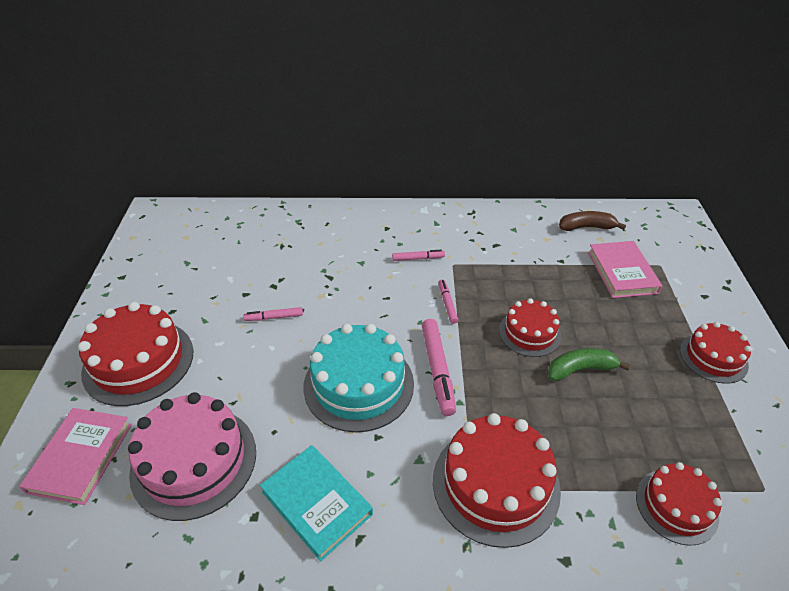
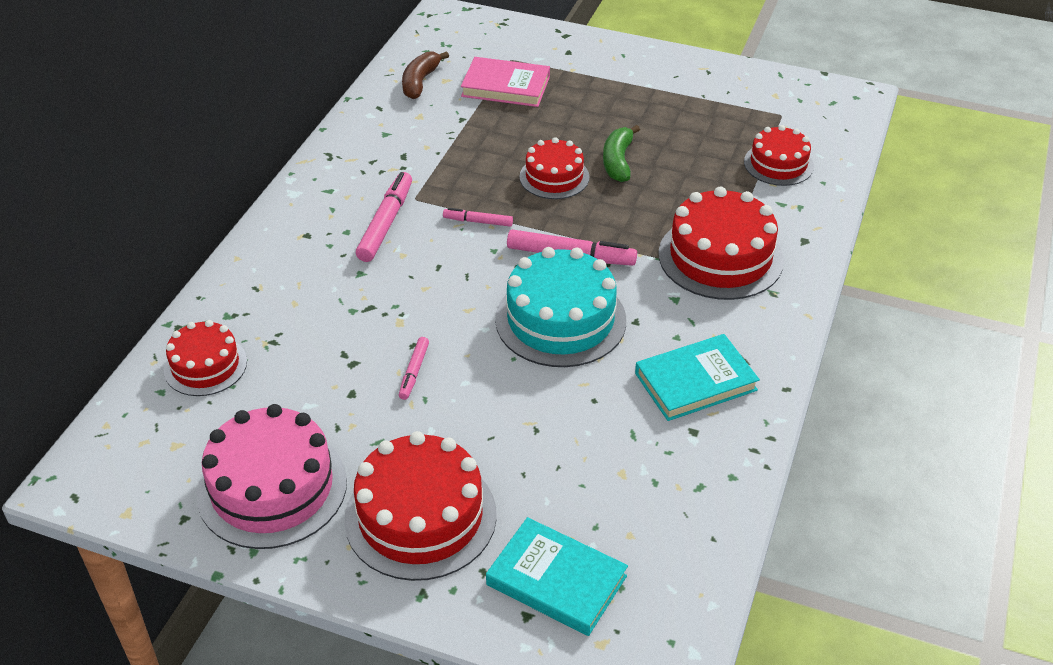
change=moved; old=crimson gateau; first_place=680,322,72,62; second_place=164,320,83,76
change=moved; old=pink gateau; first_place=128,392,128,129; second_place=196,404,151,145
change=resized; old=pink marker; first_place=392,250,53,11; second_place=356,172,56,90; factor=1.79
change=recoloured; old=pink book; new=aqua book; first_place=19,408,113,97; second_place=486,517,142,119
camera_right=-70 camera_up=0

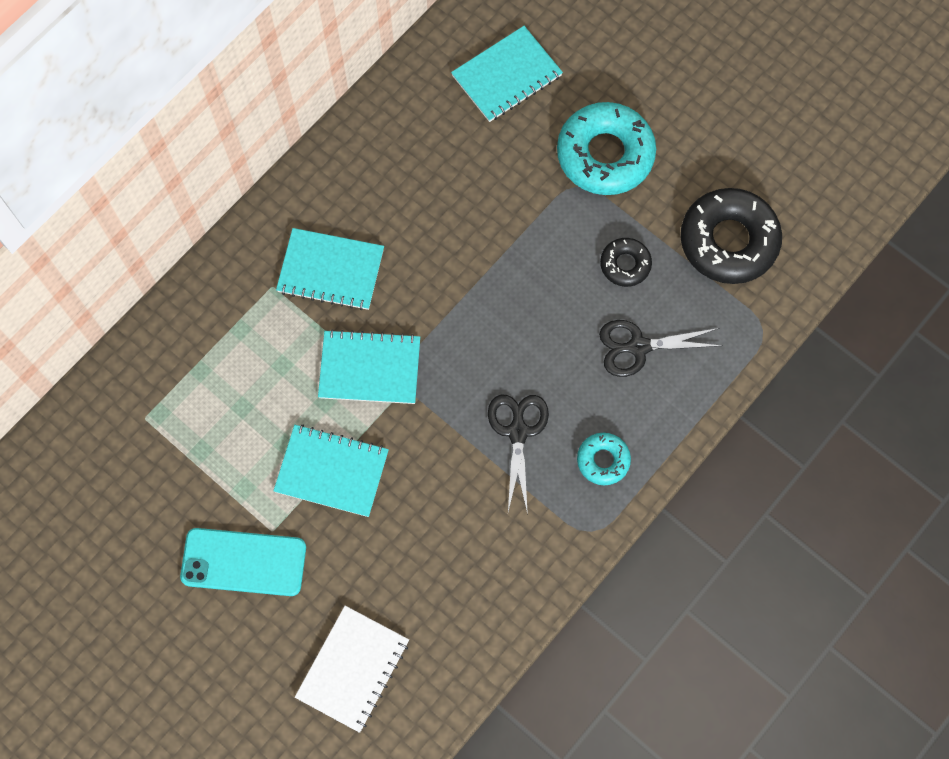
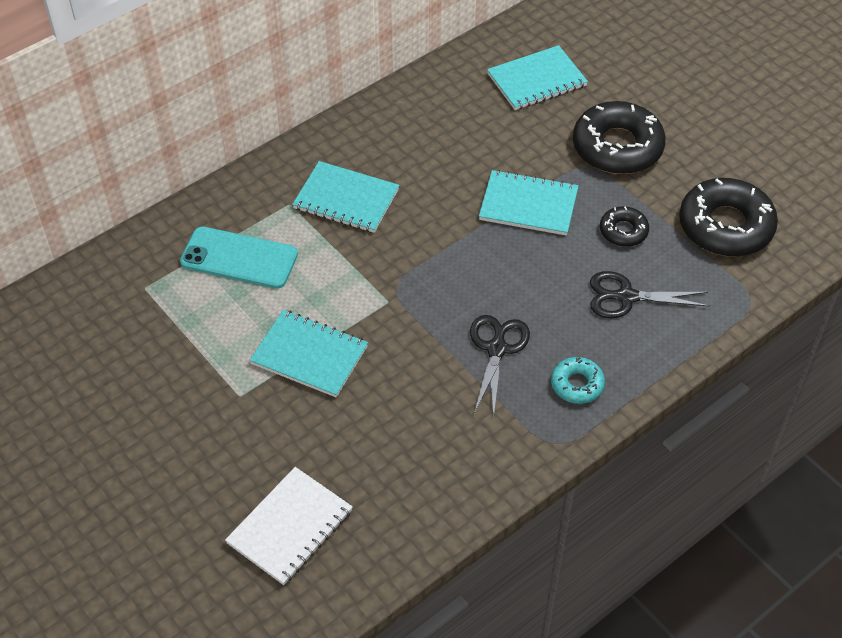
change=moved; old=aqua mobile phone; first_place=180,528,126,68; second_place=180,226,118,63
change=moved; old=aqua exercise book; first_place=318,329,102,75; second_place=479,170,100,66
change=recoloured; old=aqua glazed donut; new=jet-black glazed donut; first_place=557,102,99,93; second_place=573,101,93,73
camera_right=10 camera_up=-20

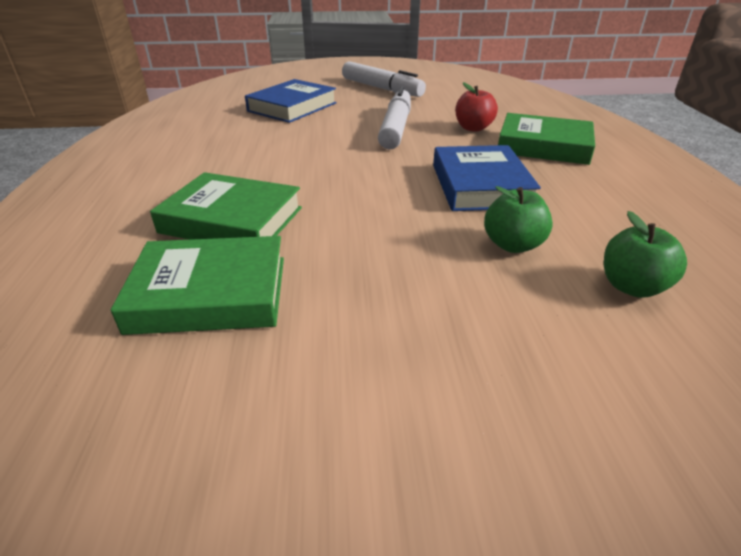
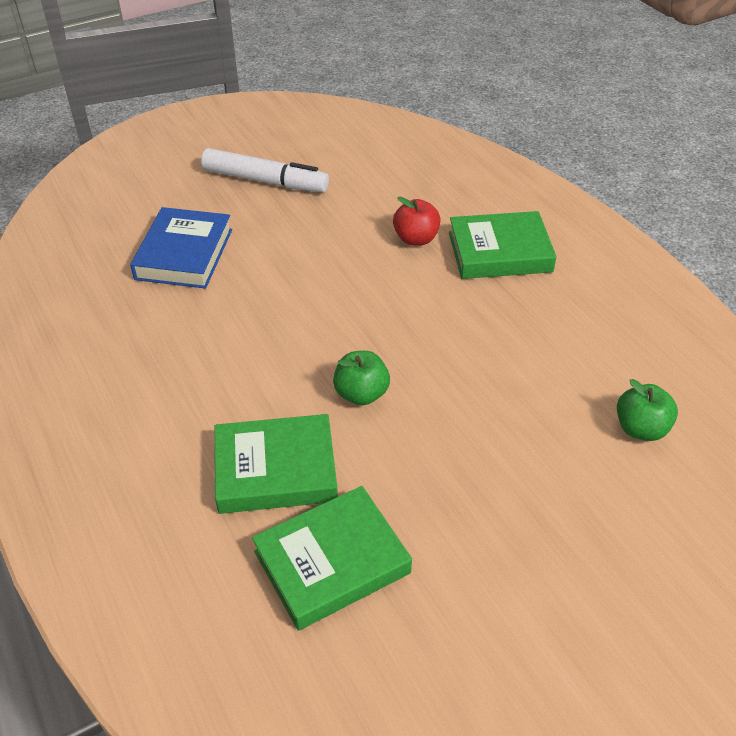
change=moved; old=emerald apple; first_place=484,186,69,67; second_place=333,351,57,54
change=removed; old=snow-white marker; first_place=378,86,33,63
change=removed; old=blue book; first_place=433,145,108,66
camera_right=-25 camera_up=10

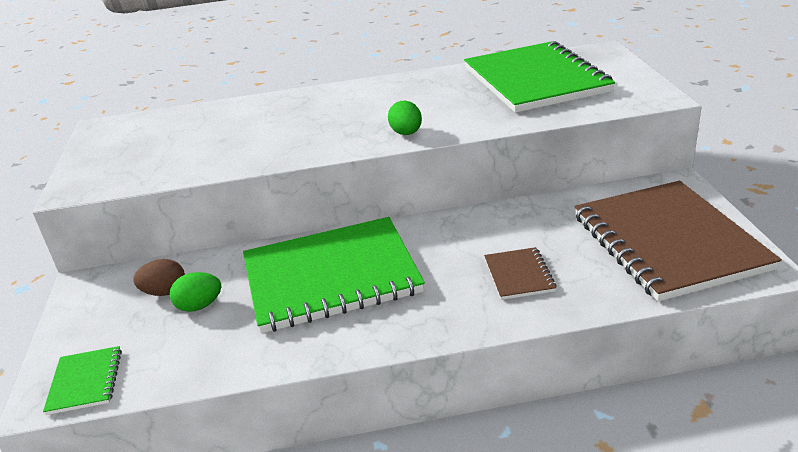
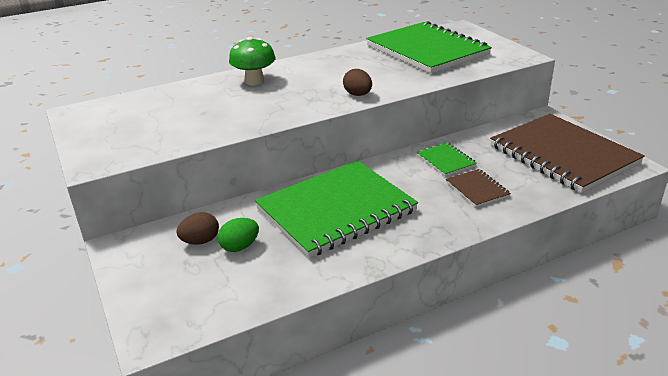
change=added; new=emerald fungus; second_place=229,37,47,48
change=recoloured; old=emerald egg; new=brown egg; first_place=388,101,34,34; second_place=343,69,29,27
change=moved; old=emerald exercise book; first_place=43,346,79,69; second_place=417,143,60,33
camera_right=-20 camera_up=0

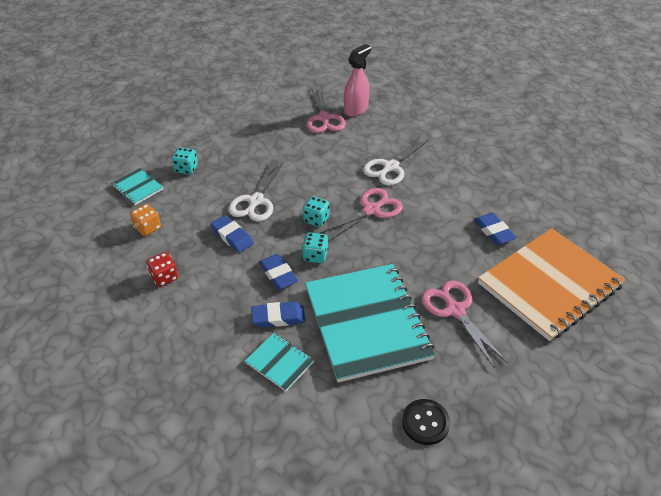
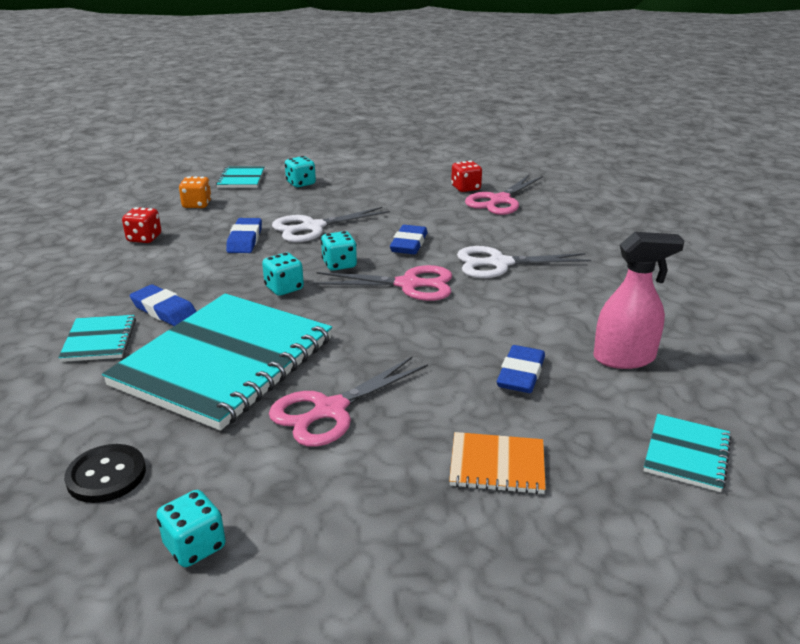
change=added; new=aqua dice; second_place=156,490,70,77
change=turned; old=pink shears; first_place=422,280,86,88; second_place=269,357,159,90; degrees=-150
change=moved; old=blue eraser; first_place=259,254,39,36; second_place=390,225,38,29
change=resized; old=bright orange exercise book; first_place=478,228,148,113; second_place=449,432,97,62; factor=0.43
change=added; new=crimson dice; second_place=451,161,31,31
change=moved; old=pink spray cleaner; first_place=344,44,27,73; second_place=593,232,91,137
change=added; new=aqua exercise book; second_place=644,414,88,78
camera_right=45 camera_up=-15

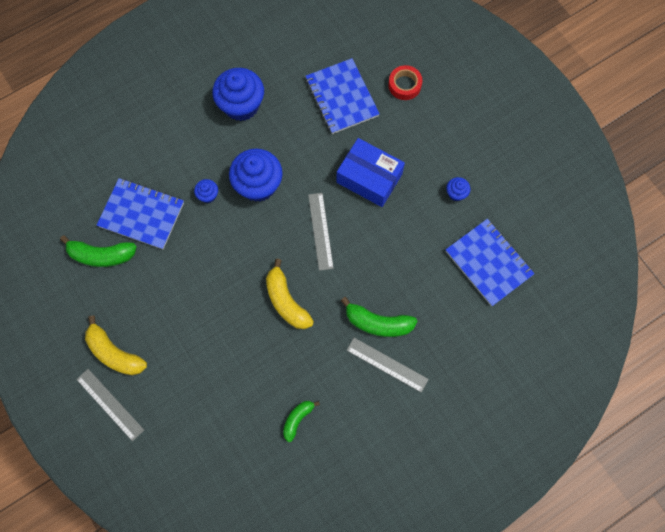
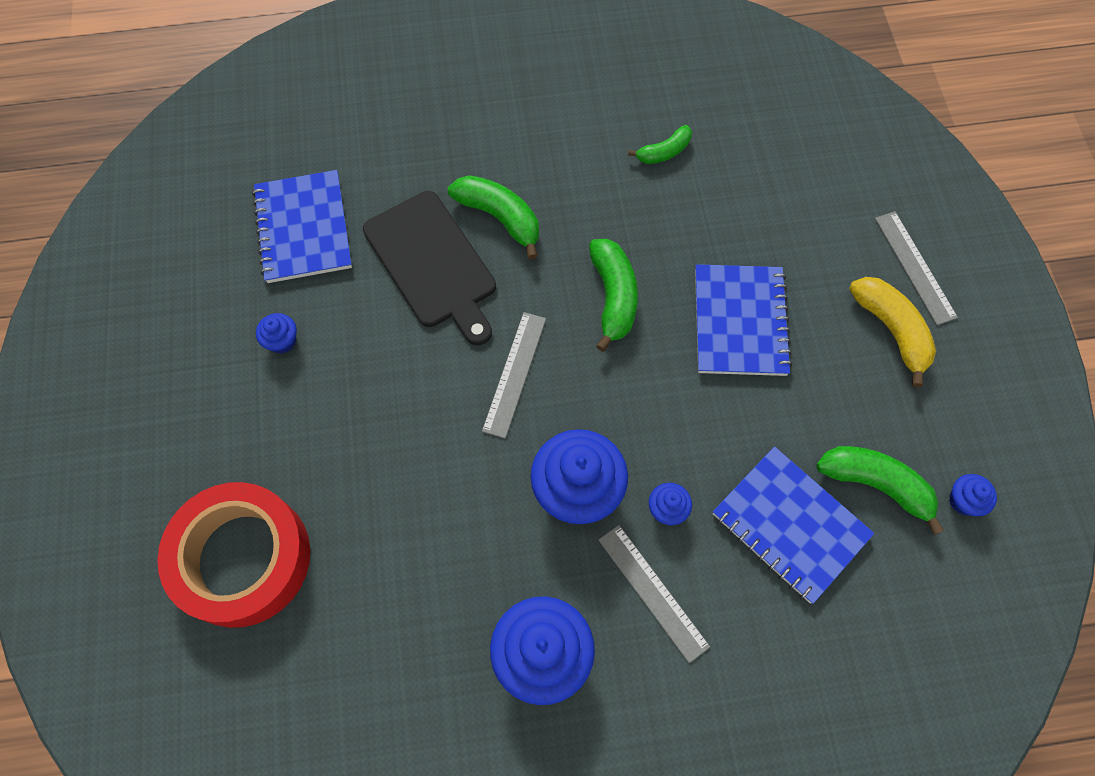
change=resized; old=crimson roll of tape; first_place=388,65,34,35; second_place=157,482,153,146; factor=2.14
change=added; new=jet-black bread board; second_place=363,191,133,154
change=recoloured; old=bright yellow banana fruit; new=emerald banana fruit; first_place=266,259,48,70; second_place=589,239,49,113
change=moved; old=grey ruler; first_place=347,338,82,55; second_place=598,525,112,138
change=moved; old=blue exercise book; first_place=306,58,73,76; second_place=695,264,97,112
change=added; new=blue fairy cake; second_place=949,474,48,42
change=removed; old=blue box; first_place=337,138,68,69
camera_right=-155 camera_up=-5

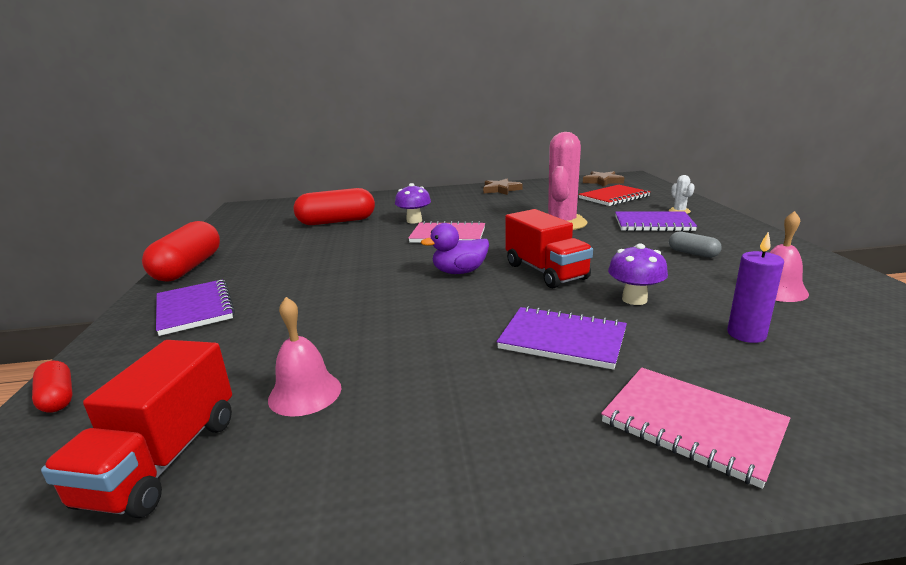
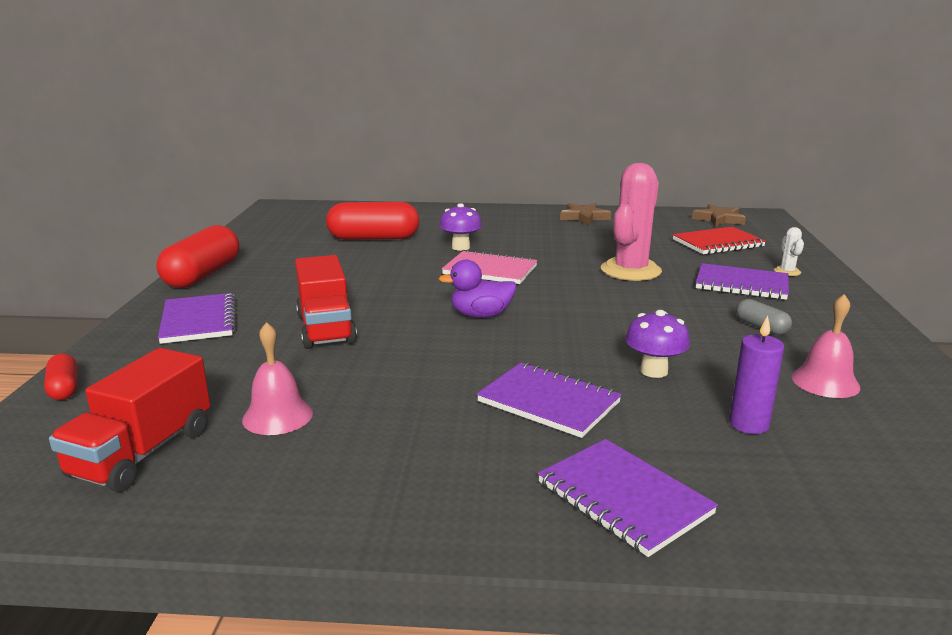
change=moved; old=crimson truck; first_place=505,209,88,79; second_place=295,255,62,94
change=recoloured; old=pink exercise book; new=royal purple exercise book; first_place=601,368,189,121; second_place=538,439,180,118
camera_right=10 camera_up=0

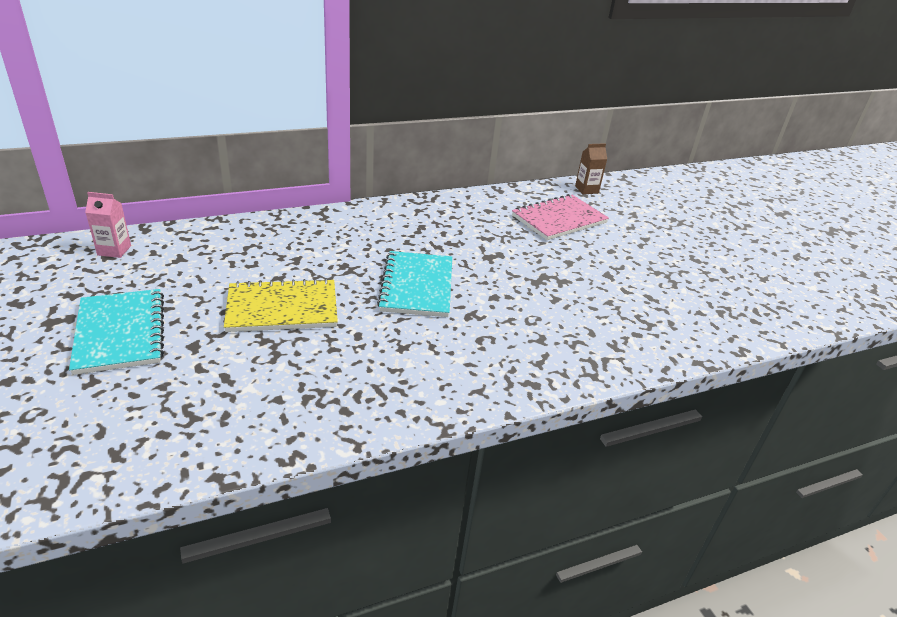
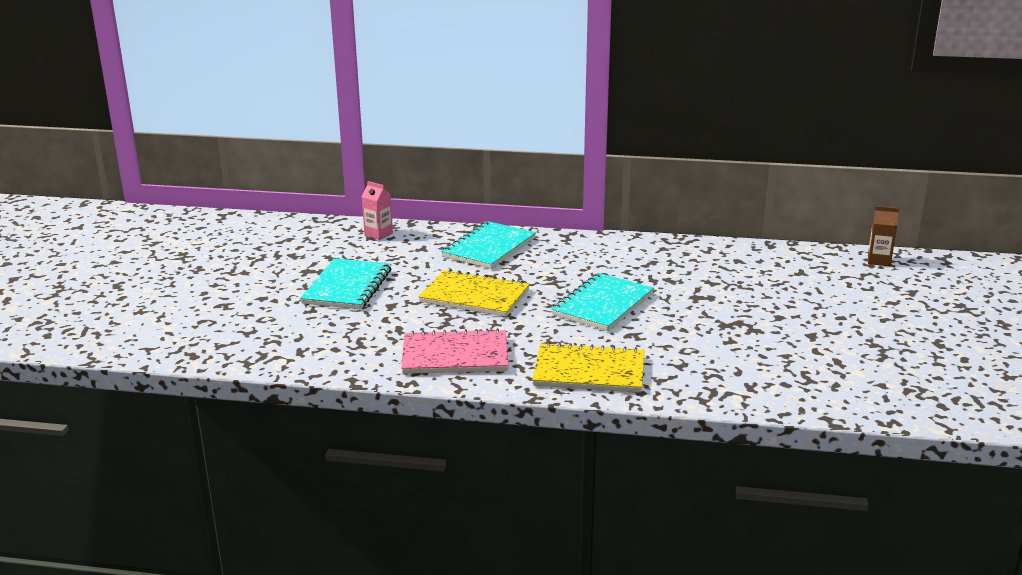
change=moved; old=pink exercise book; first_place=512,194,97,46; second_place=401,328,108,46
change=added; new=aqua exercise book; second_place=441,221,95,48
change=added; new=bright yellow exercise book; second_place=532,342,113,51
camera_right=35 camera_up=-10

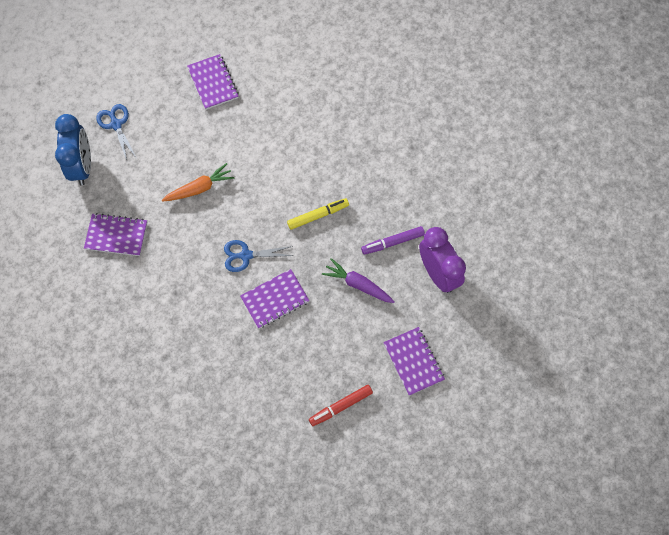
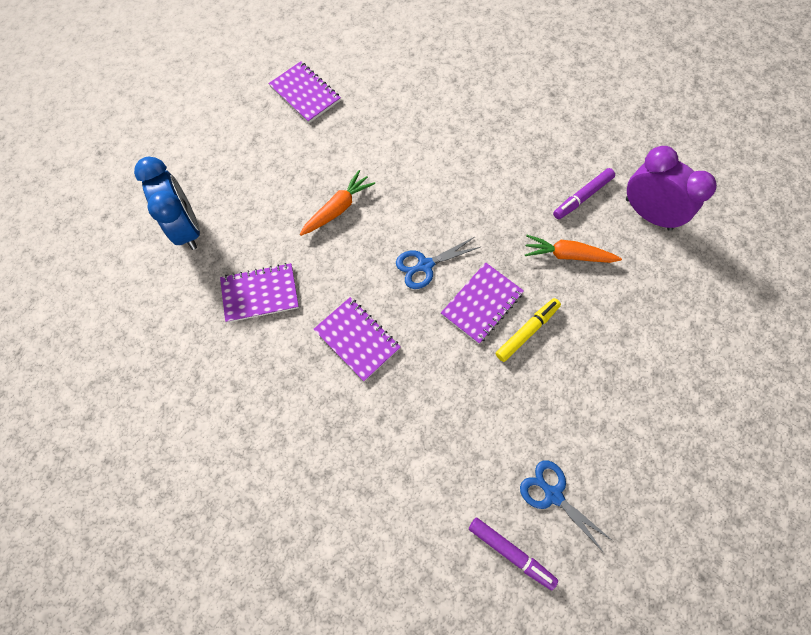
change=moved; old=royal purple exercise book; first_place=383,327,62,69; second_place=314,297,86,85
change=added; new=royal purple marker; second_place=469,518,89,72
change=moved; old=bright yellow marker; first_place=287,198,62,32; second_place=496,298,65,64
change=moved; old=blue shears; first_place=96,104,41,56; second_place=520,460,93,93
change=recoloured; old=royal purple root vegetable; new=bright orange root vegetable; first_place=322,258,73,45; second_place=525,235,97,28
change=removed; old=crimson marker; first_place=309,385,64,41
camera_right=-20 camera_up=0

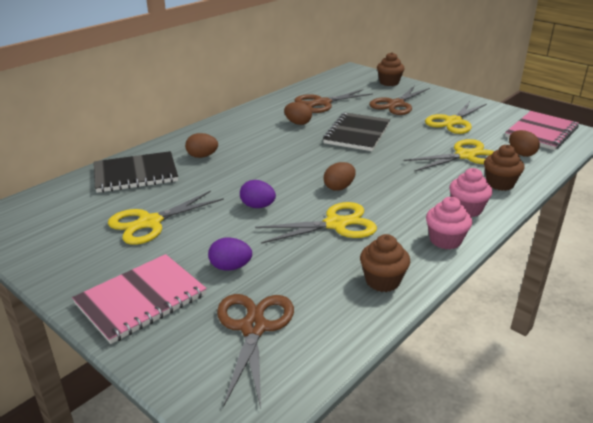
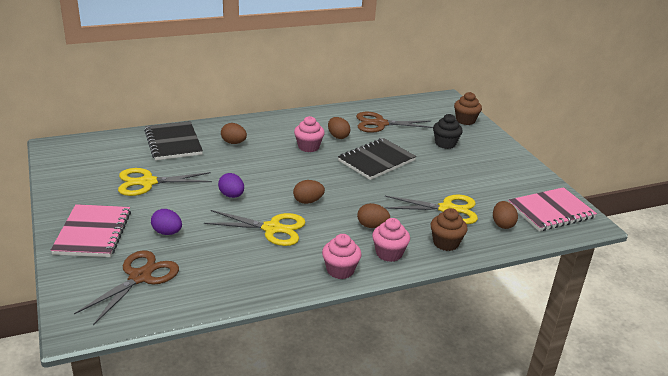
change=turned; old=pink exercise book; first_place=72,254,135,90; second_place=50,204,81,53; degrees=-75
change=turned; old=jet-black exercise book; first_place=94,151,84,42; second_place=144,121,59,39; degrees=60
change=added; new=pink fairy cake; second_place=294,116,31,36
change=added; new=brown egg; second_place=357,203,33,25
change=replaced; old=brown shears; new=jet-black fairy cake; first_place=369,86,61,29; second_place=433,114,30,35
change=removed; old=brown fairy cake; first_place=360,234,50,58
change=removed; old=bright yellow shears; first_place=425,101,62,33
camera_right=25 camera_up=0

